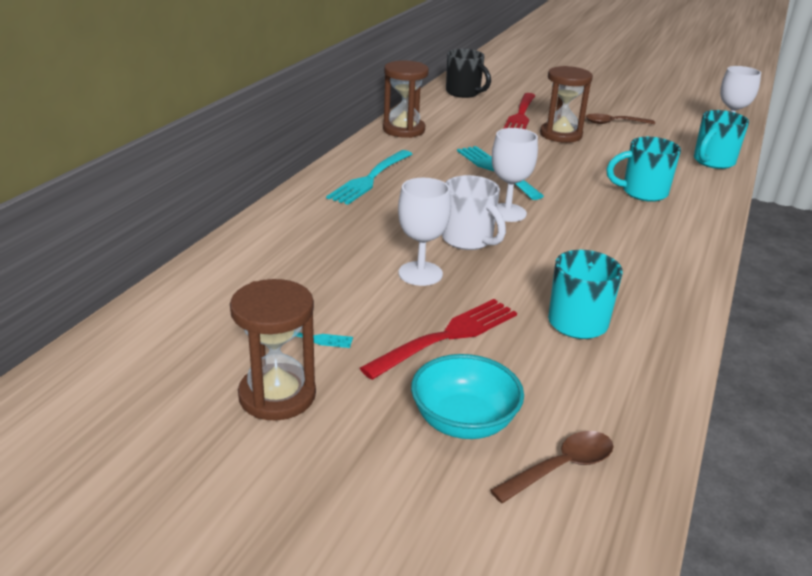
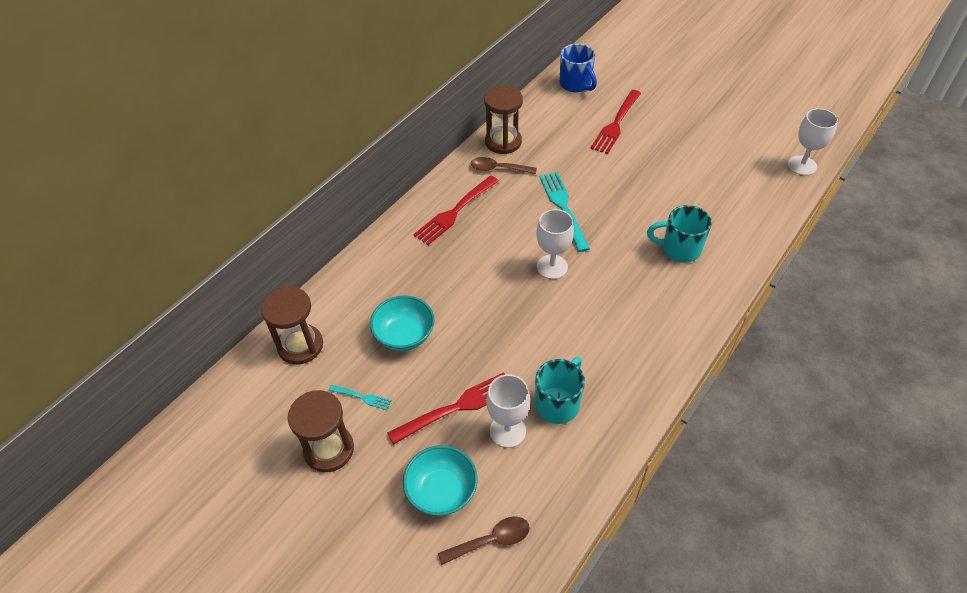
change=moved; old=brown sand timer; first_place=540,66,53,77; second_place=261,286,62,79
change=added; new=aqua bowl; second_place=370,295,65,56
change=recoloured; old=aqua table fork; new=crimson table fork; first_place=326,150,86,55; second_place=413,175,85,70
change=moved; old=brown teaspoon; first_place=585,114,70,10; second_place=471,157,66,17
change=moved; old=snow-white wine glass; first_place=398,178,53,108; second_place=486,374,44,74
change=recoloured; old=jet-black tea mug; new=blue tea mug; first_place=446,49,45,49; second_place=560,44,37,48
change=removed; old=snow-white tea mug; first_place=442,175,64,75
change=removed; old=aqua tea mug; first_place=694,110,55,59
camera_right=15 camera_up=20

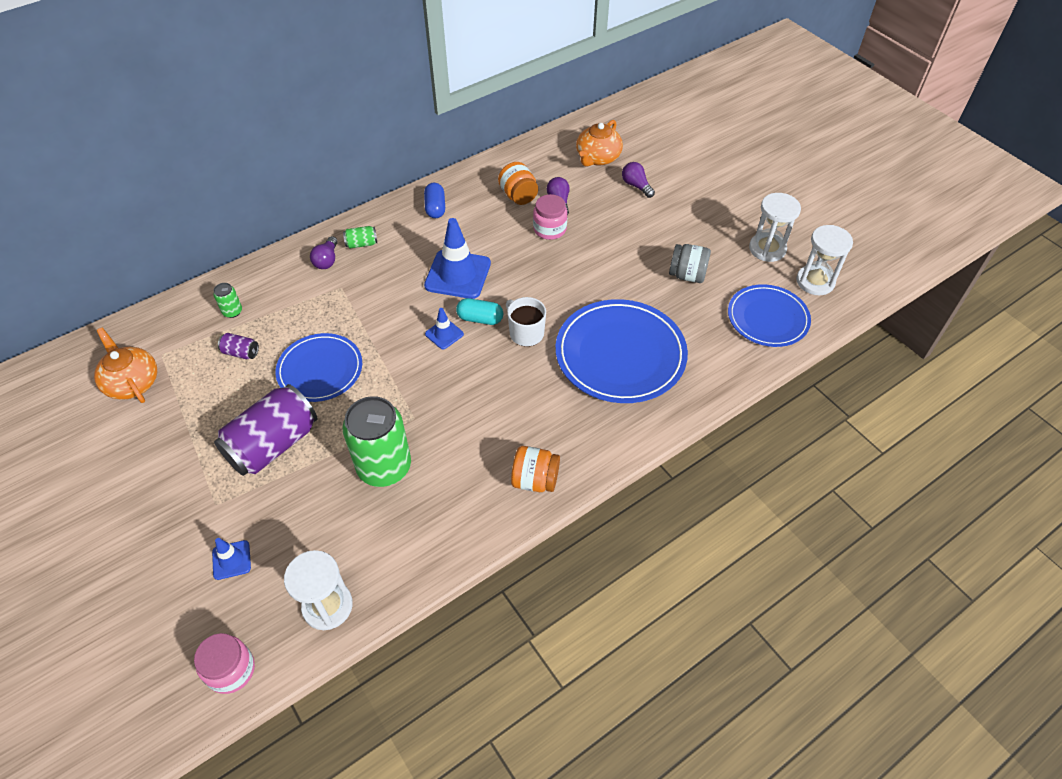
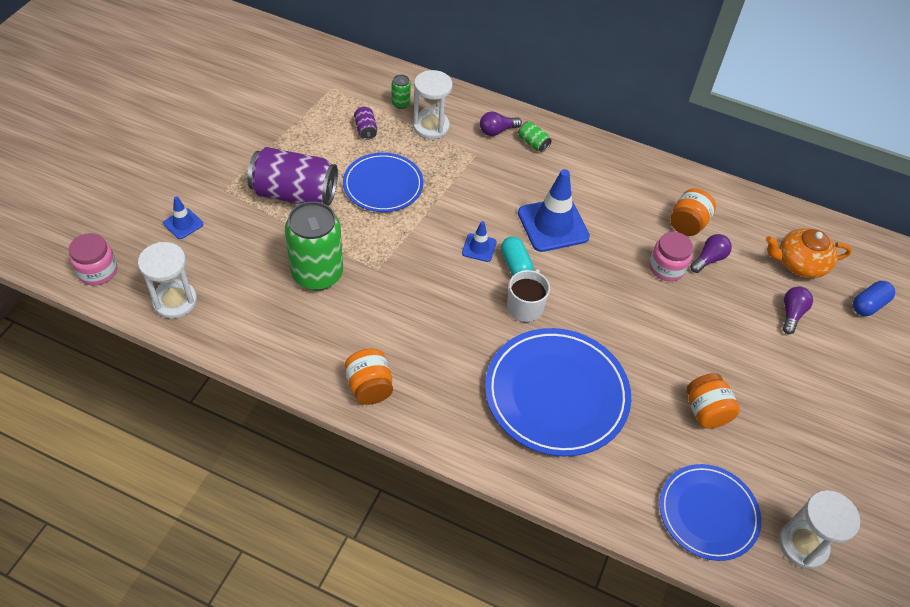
change=moved; old=snow-white sand timer; first_place=749,193,52,69; second_place=413,70,40,69
change=recoloured; old=grey preserve jar; new=bright orange preserve jar; first_place=669,244,42,39; second_place=686,373,54,56
change=moved; old=blue capsule; first_place=424,183,21,35; second_place=853,281,42,35
change=removed; old=bright orange china teapot; first_place=94,328,63,75
camera_right=55 camera_up=0

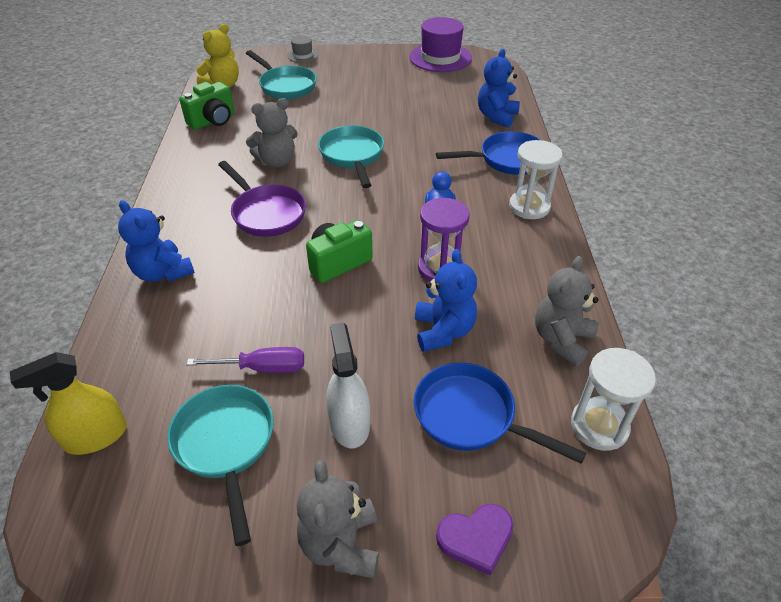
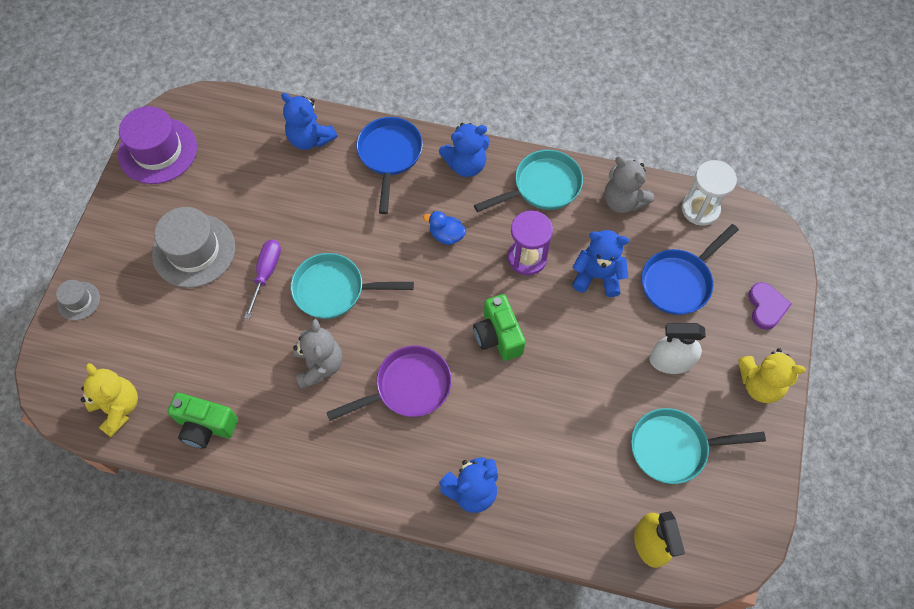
change=added; new=grey hat; second_place=152,207,83,81
change=turned; old=emerald camera; first_place=179,82,55,48; second_place=167,393,71,56; degrees=135
change=moved; old=royal purple hand screwdriver; first_place=186,347,118,26; second_place=244,240,37,79
change=replaced; old=snow-white sand timer; new=blue teddy bear; first_place=509,140,54,79; second_place=439,123,50,54
change=moved; old=aqua skillet; first_place=246,50,71,50; second_place=474,150,109,62
change=recoloured; old=grey teddy bear; new=bright yellow teddy bear; first_place=296,460,83,118; second_place=738,348,68,55
camera_right=-75 camera_up=20

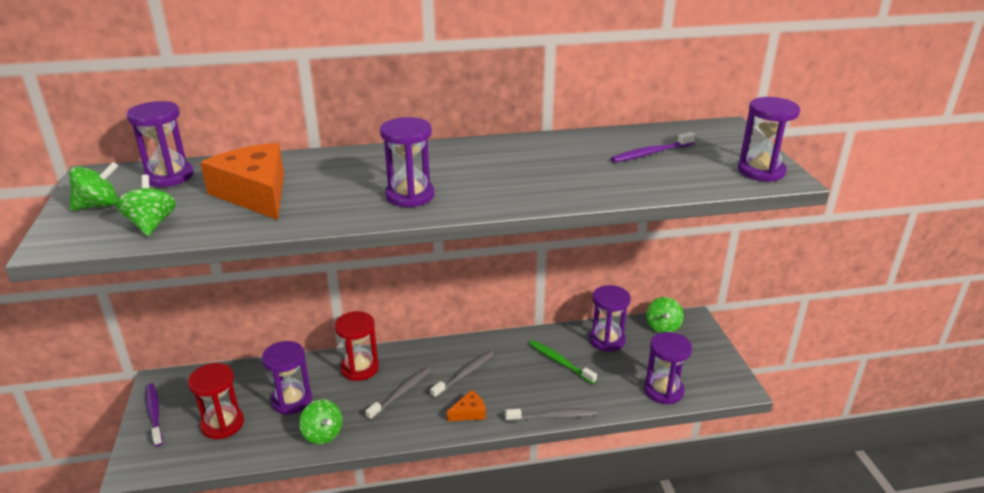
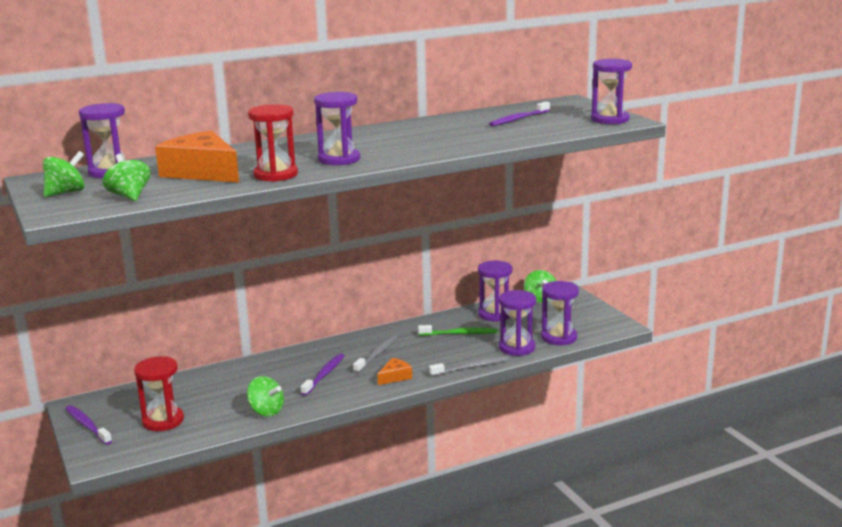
change=moved; old=crimson sand timer; first_place=335,311,44,70; second_place=248,104,50,78
change=recoloured; old=grey toothbrush; new=royal purple toothbrush; first_place=365,367,66,53; second_place=301,353,44,43
change=turned; old=emerald toothbrush; first_place=529,340,68,44; second_place=418,325,80,11; degrees=150
change=moved; old=royal purple sand timer; first_place=262,341,50,73; second_place=499,290,37,66
camera_right=-15 camera_up=-10

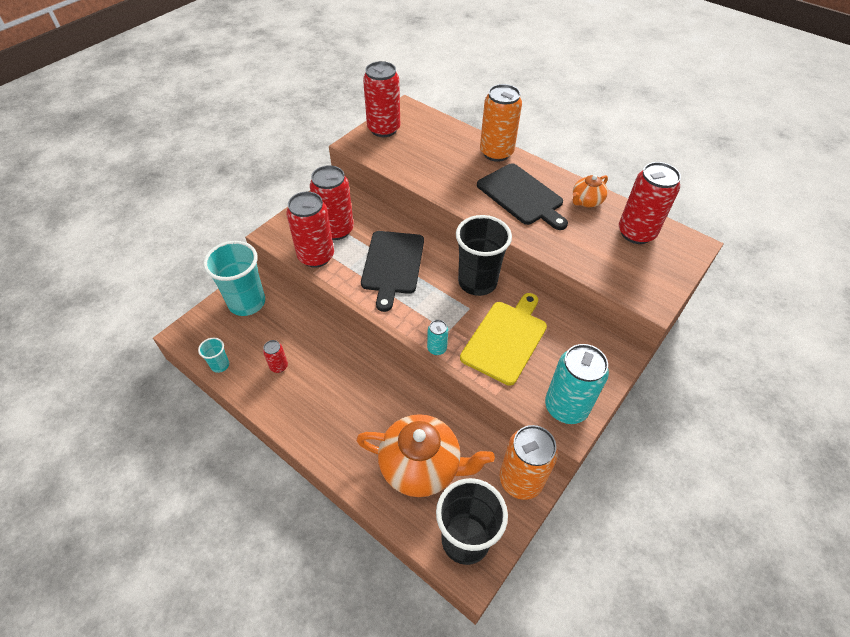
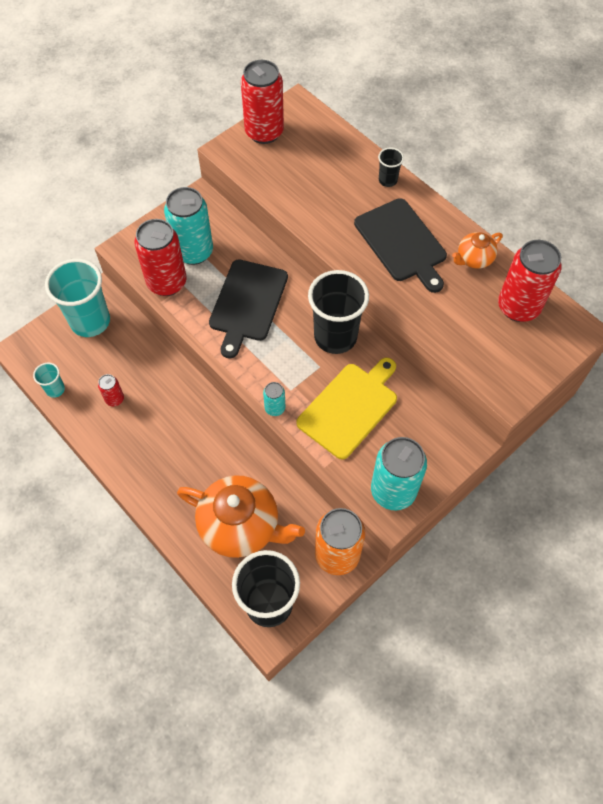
change=recoloured; old=crimson soda can; new=aqua soda can; first_place=310,165,44,75; second_place=164,187,49,78
change=replaced; old=bright orange soda can; new=jet-black beaker; first_place=480,84,42,78; second_place=378,148,26,39
camera_right=10 camera_up=10

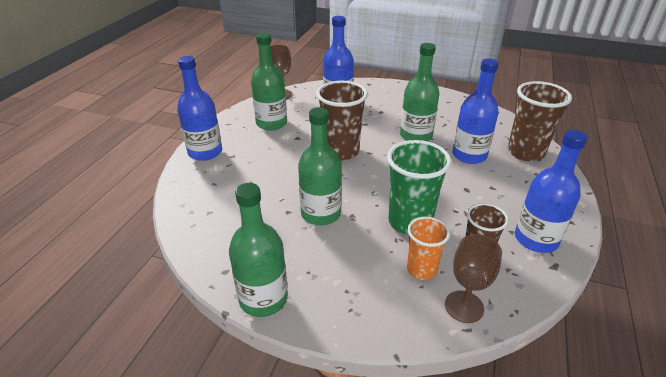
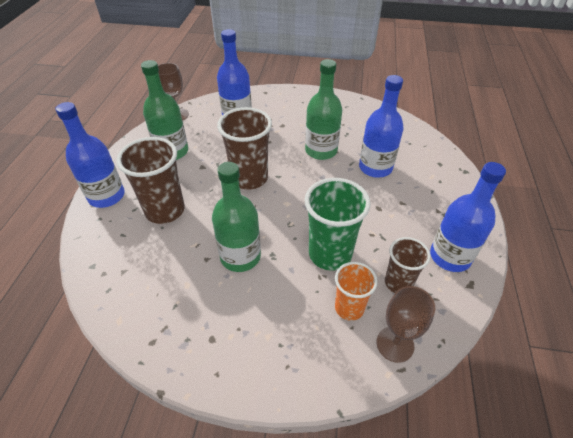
change=moved; old=brown beaker; first_place=508,81,64,81; second_place=117,137,68,87
change=removed; old=emerald bottle; first_place=229,183,59,134
camera_right=-10 camera_up=10

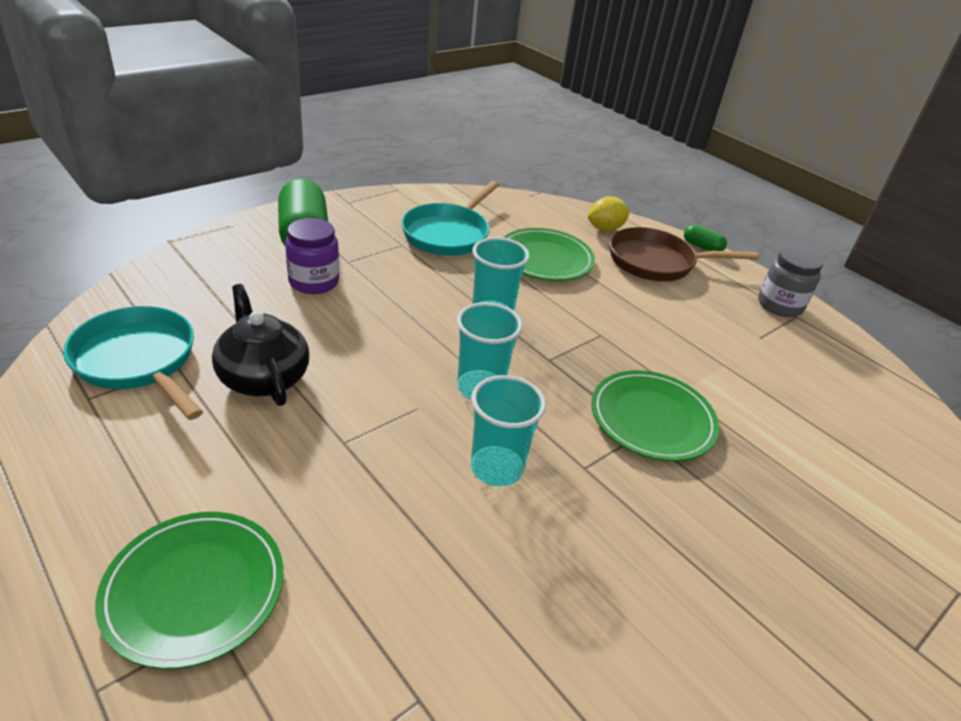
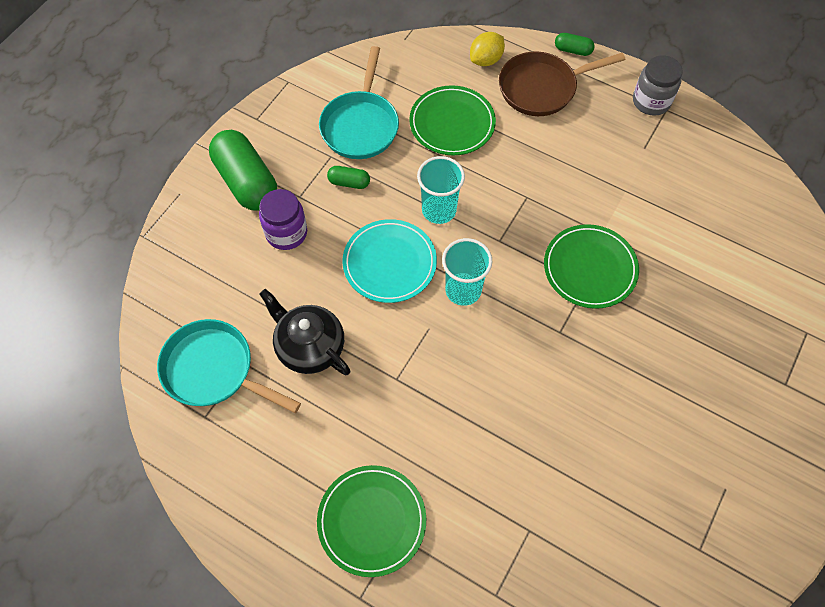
change=added; new=emerald capsule; second_place=327,166,43,23
change=added; new=aqua flat dish; second_place=342,219,95,84
change=removed; old=aqua beaker; first_place=471,375,75,112
camera_right=-15 camera_up=25

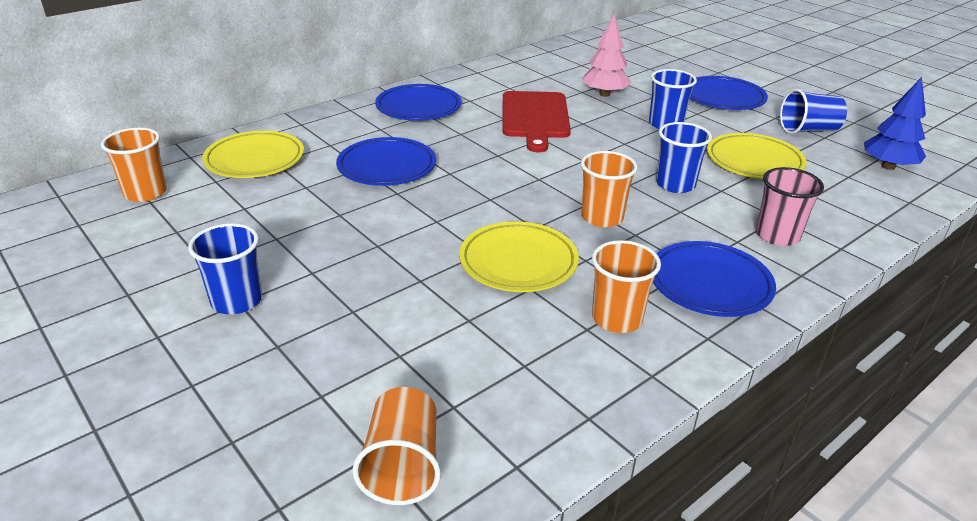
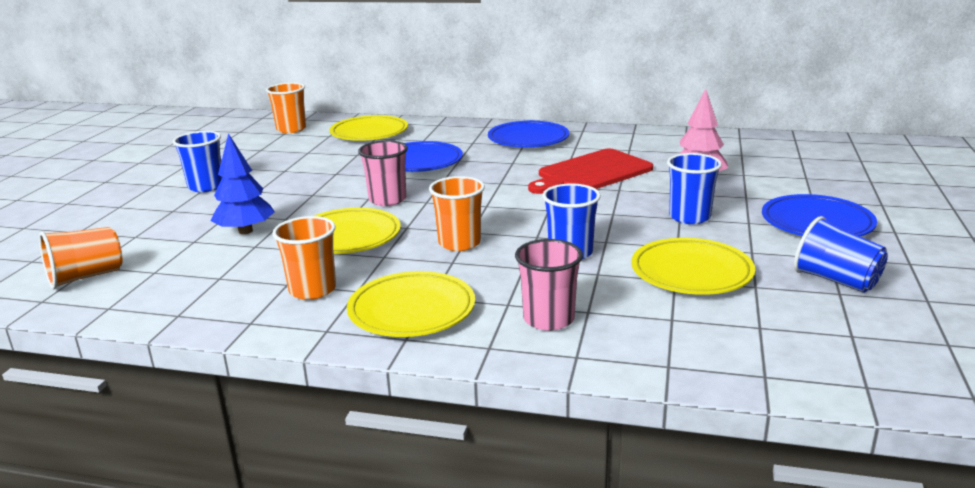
change=moved; old=blue toy tree; first_place=864,77,62,93; second_place=210,133,65,101
change=recoloured; old=blue flat dish; new=bright yellow flat dish; first_place=653,241,123,76; second_place=347,271,128,66
change=added; new=pink beaker; second_place=358,141,50,65
camera_right=55 camera_up=-10

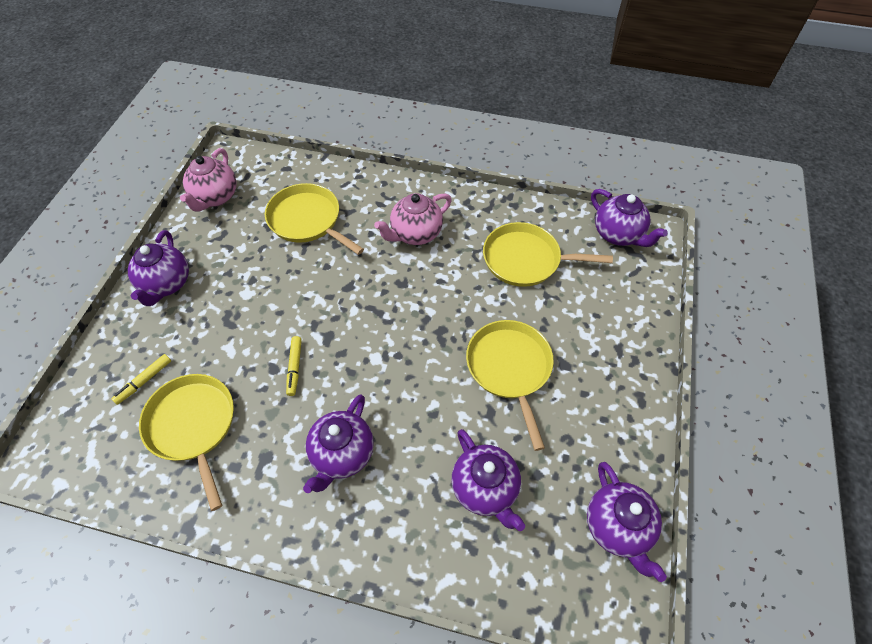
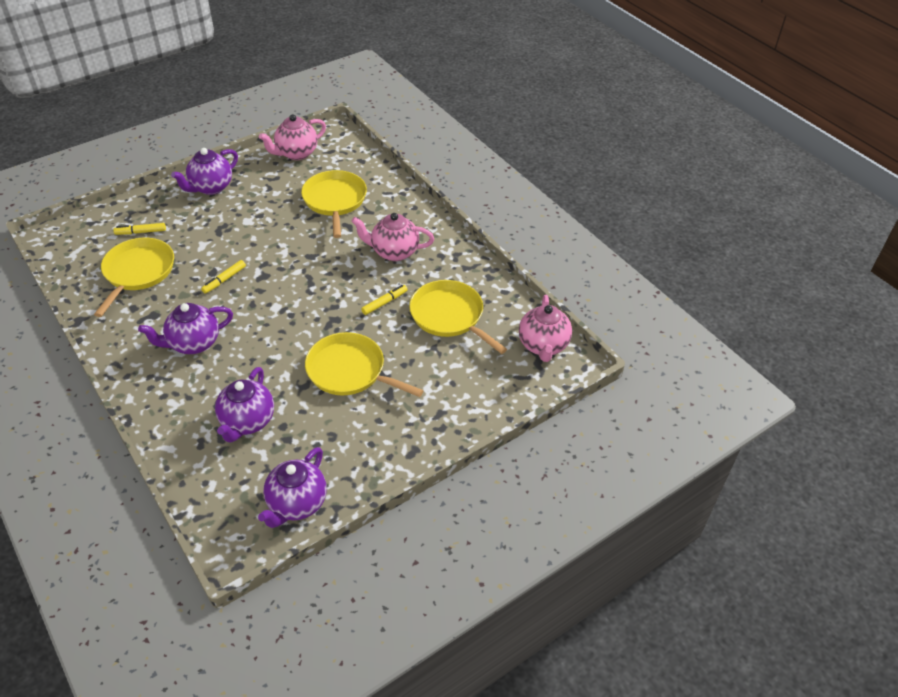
change=turned; old=bright yellow skillet; first_place=466,320,88,131; second_place=305,332,119,65; degrees=-90
change=added; new=bright yellow marker; second_place=361,285,47,30
change=recoloured; old=royal purple china teapot; new=pink china teapot; first_place=591,189,77,58; second_place=519,295,53,67
camera_right=40 camera_up=-10

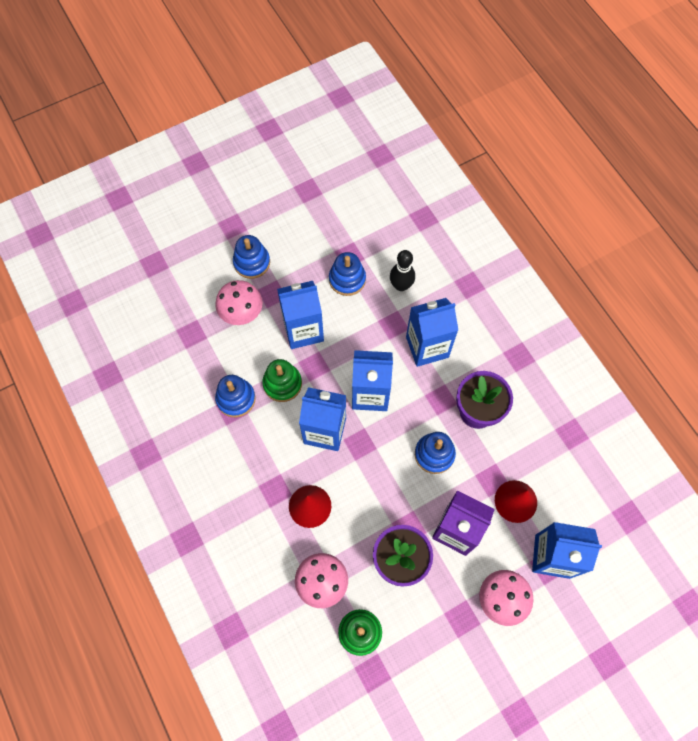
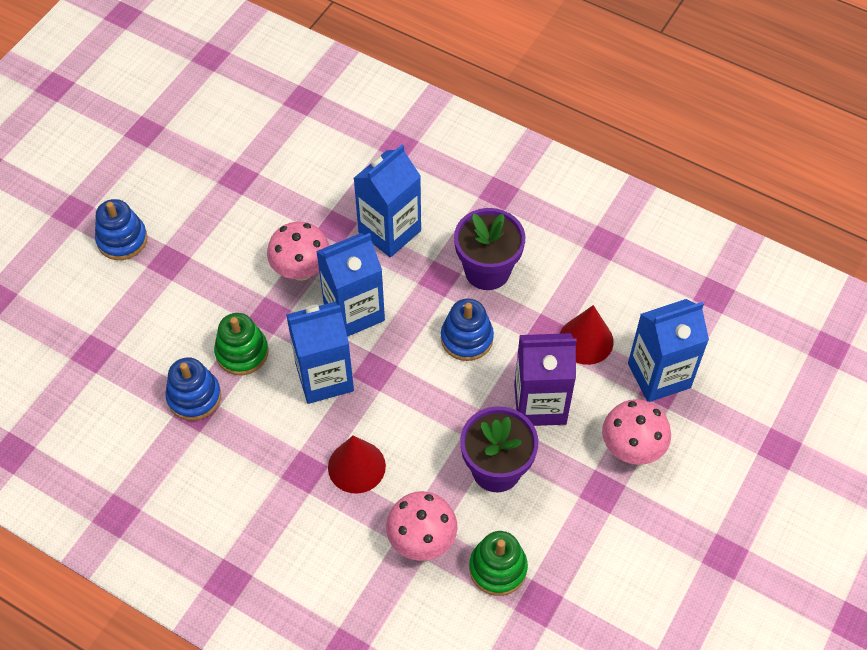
change=moved; old=pink fungus; first_place=215,280,48,45; second_place=267,222,63,59
change=removed; old=blue carton; first_place=277,281,47,68
change=removed; old=blue ring stacker; first_place=329,252,37,44
change=removed; old=jet-black skittle; first_place=390,250,25,41
camera_right=-30 camera_up=-10

